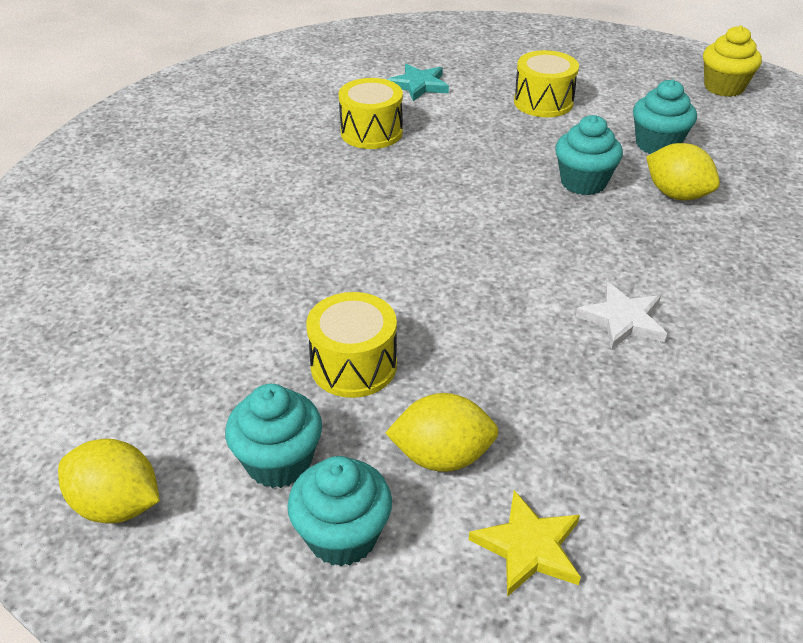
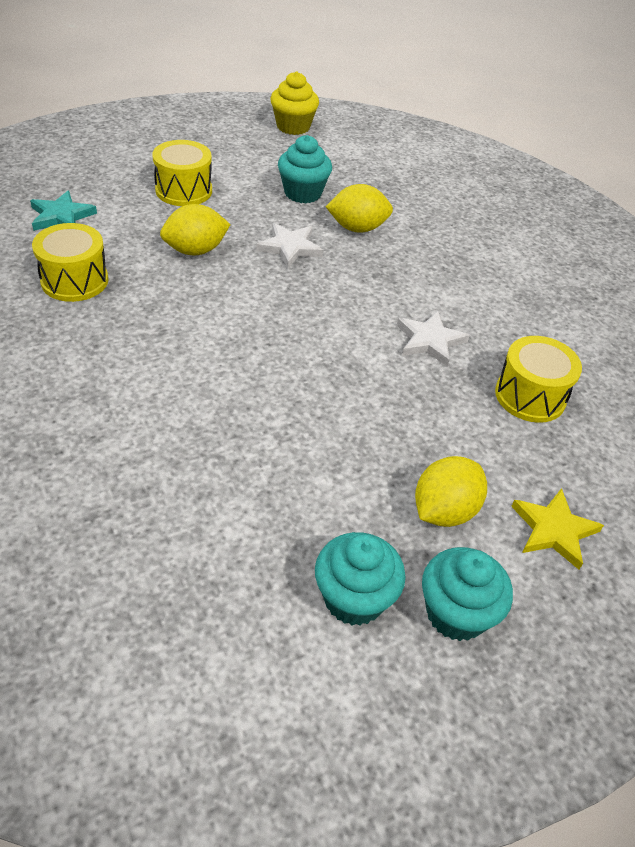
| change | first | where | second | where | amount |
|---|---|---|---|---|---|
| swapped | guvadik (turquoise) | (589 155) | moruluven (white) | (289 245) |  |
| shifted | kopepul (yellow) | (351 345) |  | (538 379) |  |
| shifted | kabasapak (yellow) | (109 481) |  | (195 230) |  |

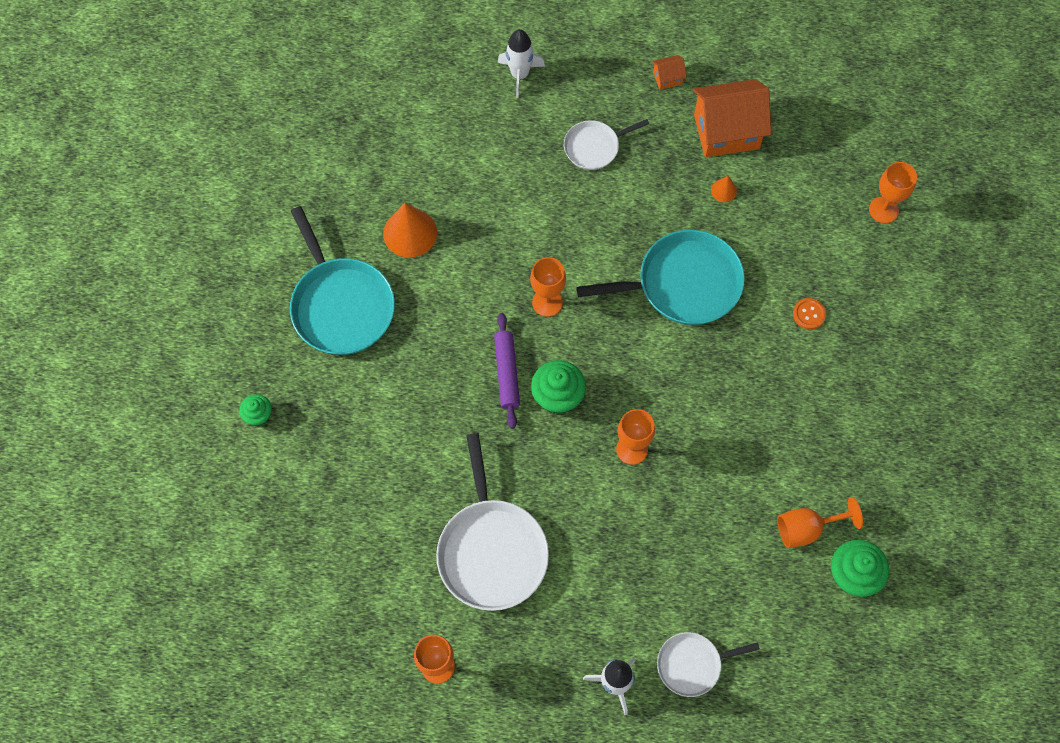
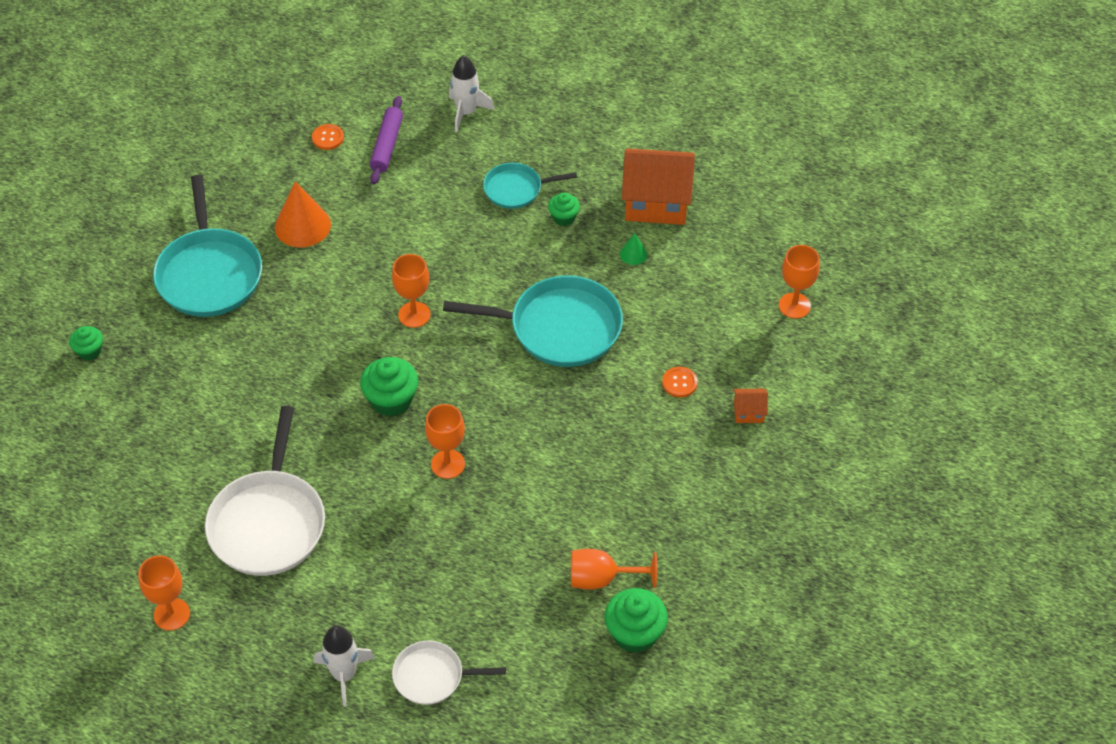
| change | first | where | second | where | amount |
|---|---|---|---|---|---|
| shifted | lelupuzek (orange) | (669 72) |  | (750 406) |  |
| repainted | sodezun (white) | (606 144) | sodezun (turquoise) | (530 186) |  |
| repainted | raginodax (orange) | (724 189) | raginodax (green) | (633 249) |  |
| shifted | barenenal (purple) | (507 371) |  | (386 140) |  |
| new |  |  | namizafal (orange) | (328 137) |  |
| new |  |  | guvadik (green) | (564 209) |  |

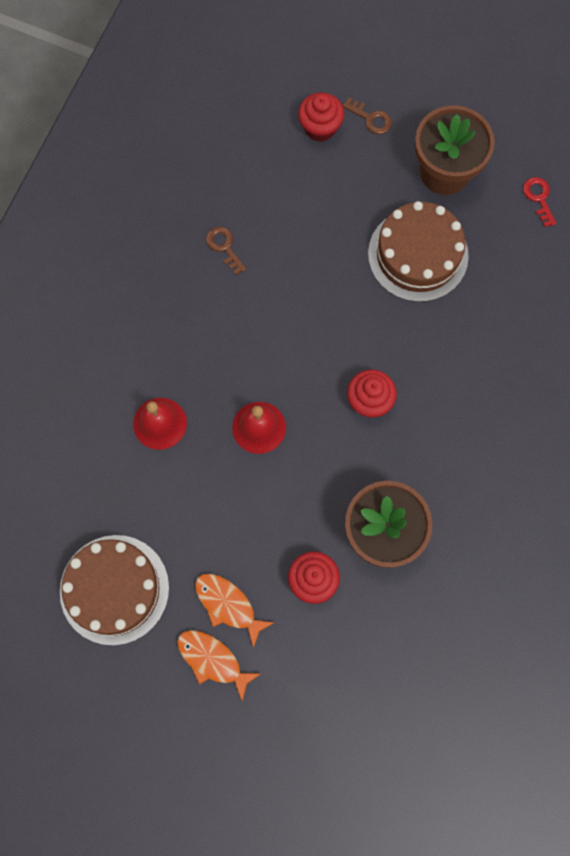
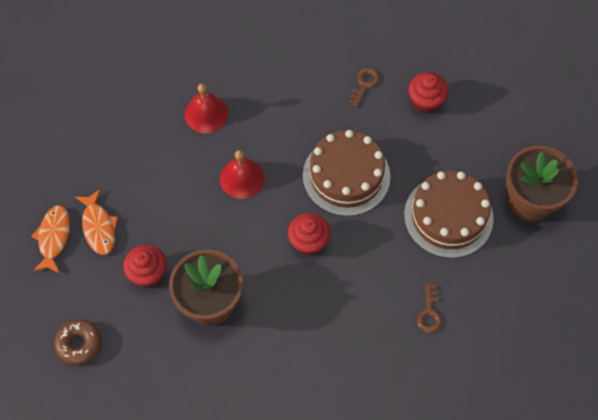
| change | first | where | second | where | amount |
|---|---|---|---|---|---|
| shifted | guvadik (red) | (321 117) |  | (428 92) |  |
| shifted | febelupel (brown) | (367 115) |  | (429 308) |  |
| gone | febelupel (red) | (540 202) |  |  |  |
| shifted | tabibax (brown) | (114 590) |  | (346 173) |  |
| rotated | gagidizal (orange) | (235 611) |  | (96 222) | 150 degrees clockwise |
| new |  |  | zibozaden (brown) | (78 342) |  |

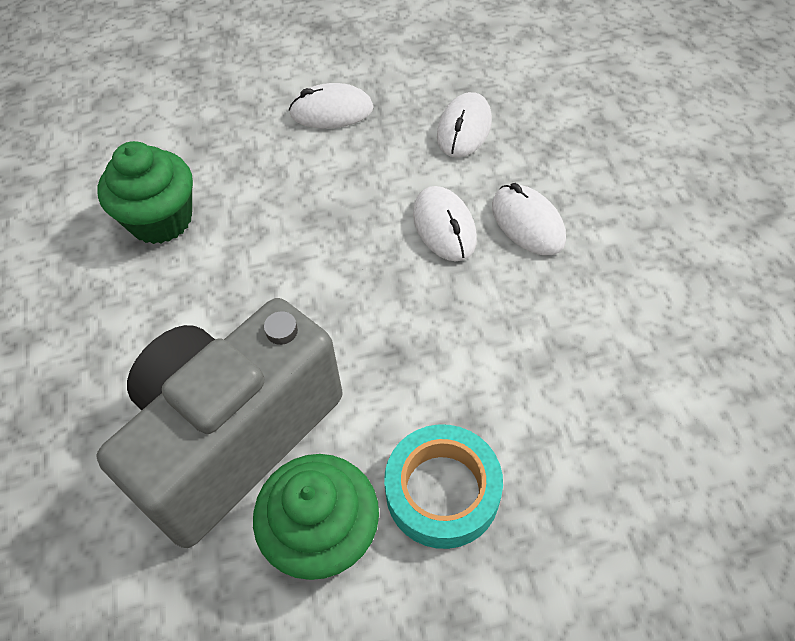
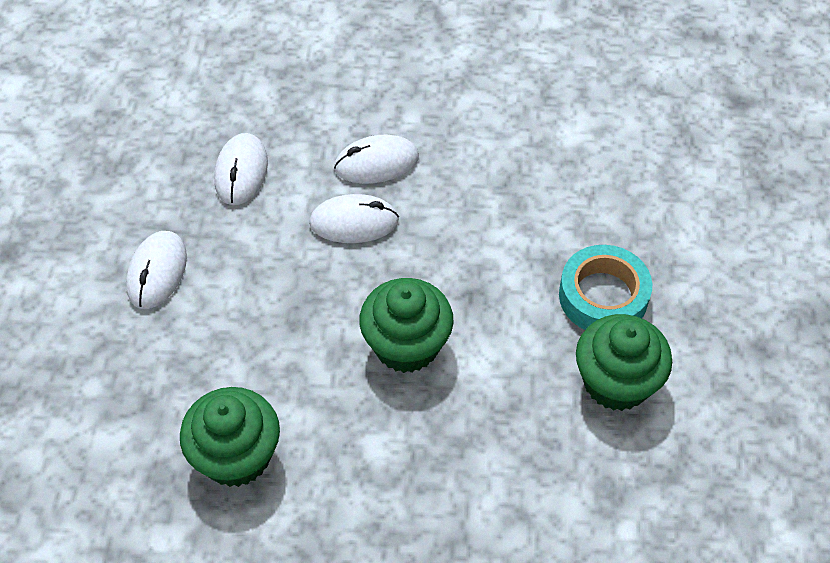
| change | first | where | second | where | amount |
|---|---|---|---|---|---|
| rotated | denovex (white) | (464 125) |  | (241 169) | 60 degrees clockwise |
| gone | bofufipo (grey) | (220 423) |  |  |  |
| new |  |  | guvadik (green) | (406 325) |  |

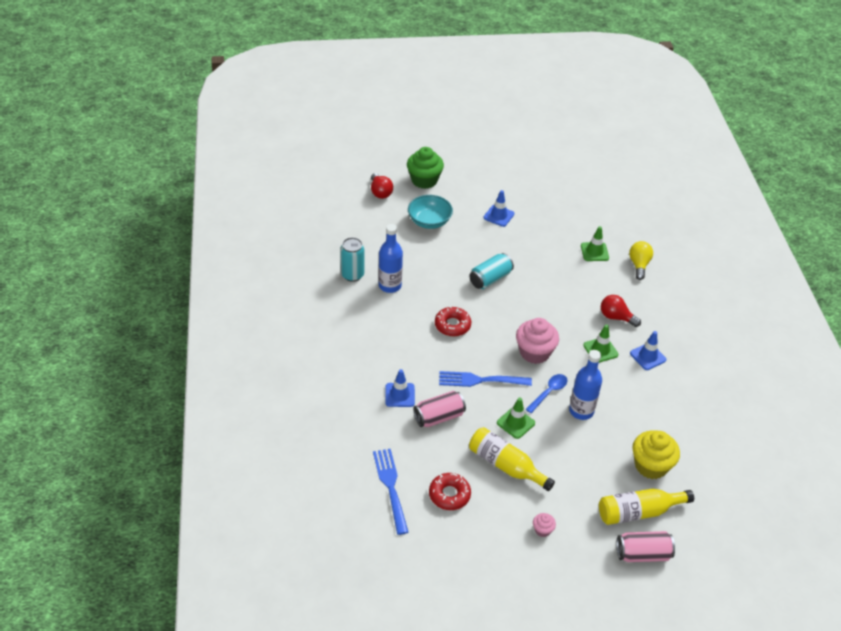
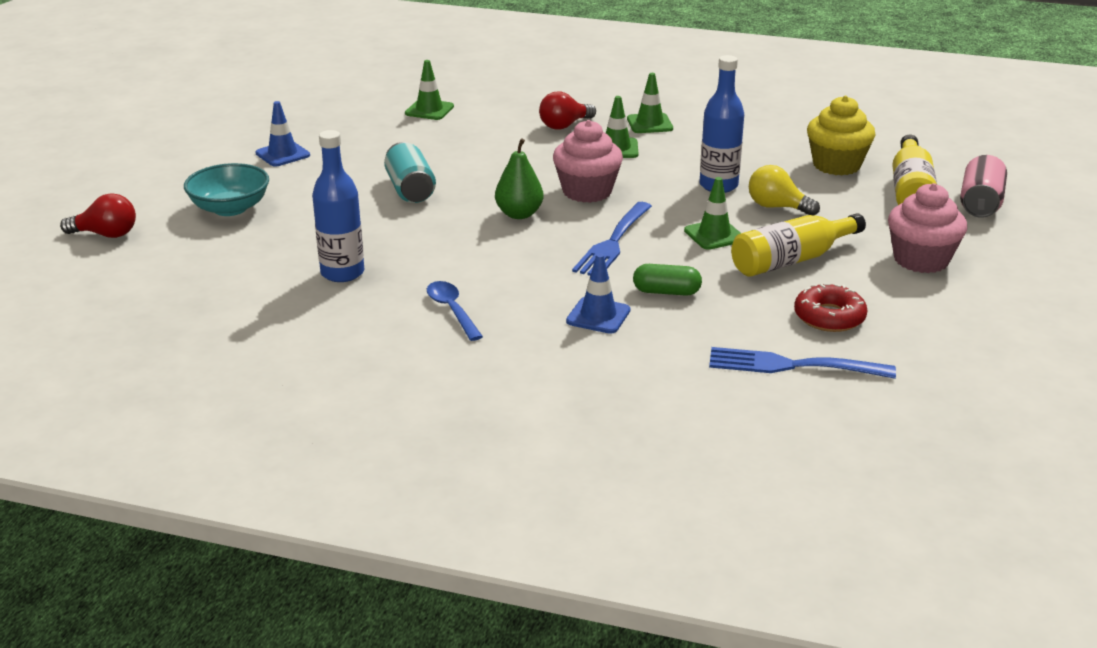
| change | first | where | second | where | amount |
|---|---|---|---|---|---|
| gone | guvadik (green) | (425 168) |  |  |  |
| gone | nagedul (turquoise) | (352 259) |  |  |  |
| shifted | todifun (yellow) | (641 260) |  | (784 190) |  |
| gone | zibozaden (red) | (453 321) |  |  |  |
| repainted | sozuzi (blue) | (648 350) | sozuzi (green) | (650 103) |  |
| shifted | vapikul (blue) | (546 393) |  | (455 311) |  |
| swapped | nagedul (pink) | (439 409) | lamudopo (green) | (667 280) |  |
| scaled | guvadik (pink) | (544 525) |  | (927 228) | x2.13 |
| new |  |  | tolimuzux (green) | (519 179) |  |

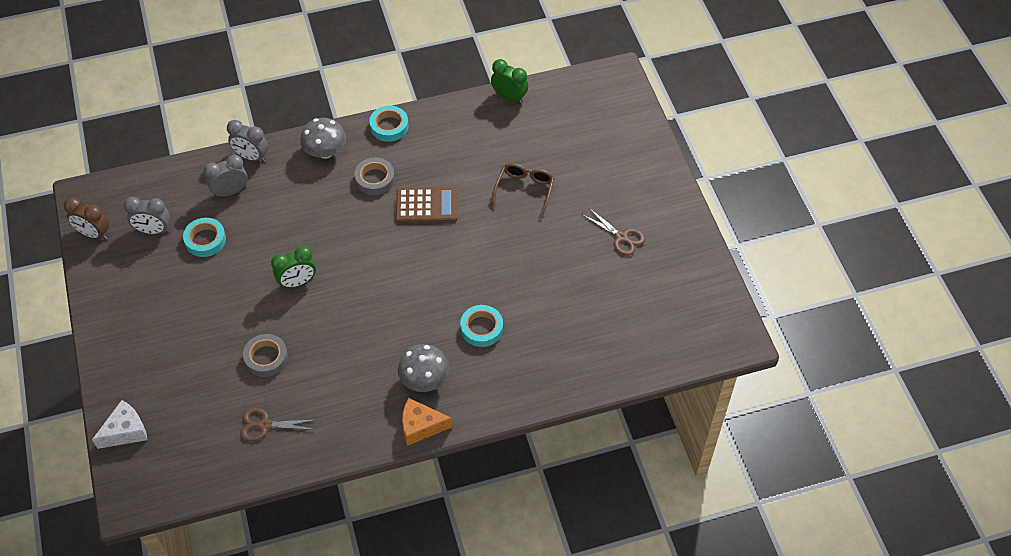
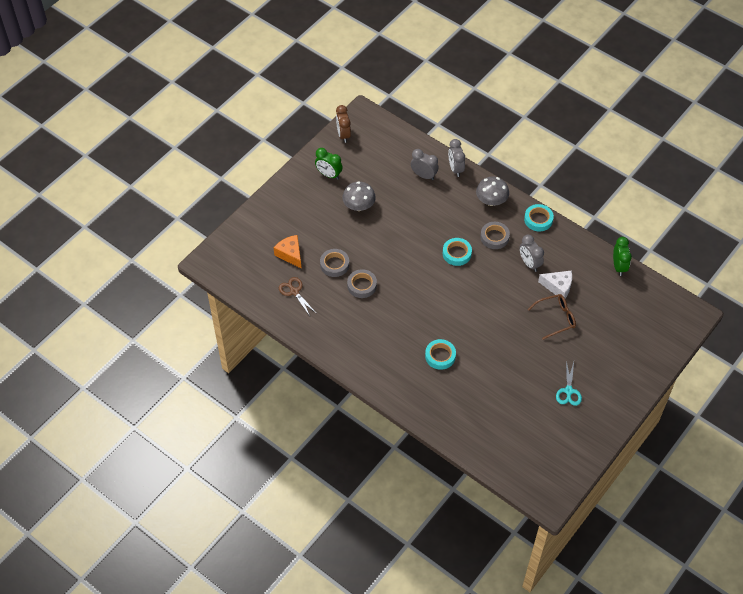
| change | first | where | second | where | amount |
|---|---|---|---|---|---|
| gone | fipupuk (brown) | (427 205) |  |  |  |
| shifted | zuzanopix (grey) | (147 215) |  | (531 253) |  |
| repainted | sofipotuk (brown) | (614 232) | sofipotuk (turquoise) | (569 383) |  |
| shifted | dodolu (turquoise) | (204 237) |  | (457 252) |  |
| shifted | zuzanopix (green) | (293 267) |  | (329 164) |  |
| shifted | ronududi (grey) | (423 368) |  | (359 196) |  |
| shifted | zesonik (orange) | (427 422) |  | (288 252) |  |
| shifted | zesonik (white) | (119 424) |  | (555 284) |  |
| new |  |  | dodolu (grey) | (362 283) |  |

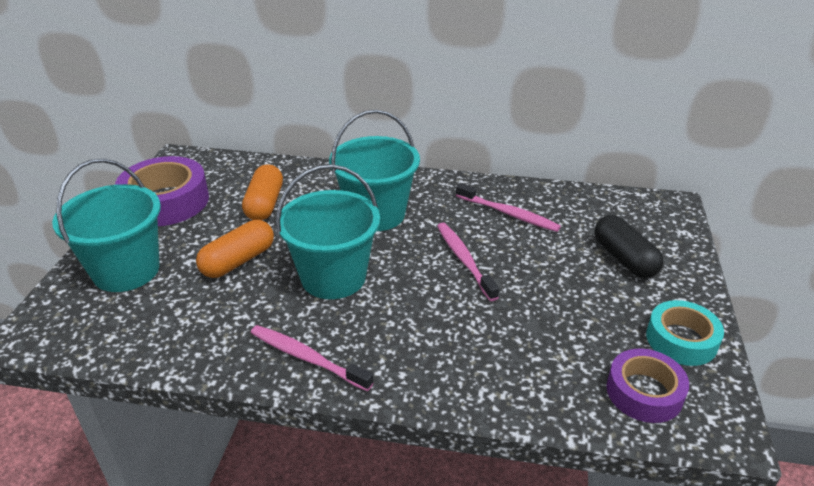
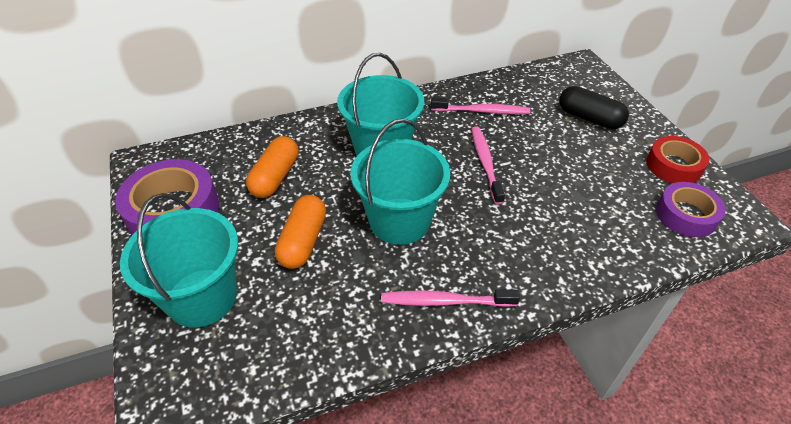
| change | first | where | second | where | amount |
|---|---|---|---|---|---|
| rotated | lamudopo (orange) | (262 192) |  | (272 167) | 45 degrees clockwise |
| rotated | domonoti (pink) | (468 262) |  | (488 165) | 45 degrees clockwise |
| repainted | dodolu (turquoise) | (685 333) | dodolu (red) | (678 159) |  |

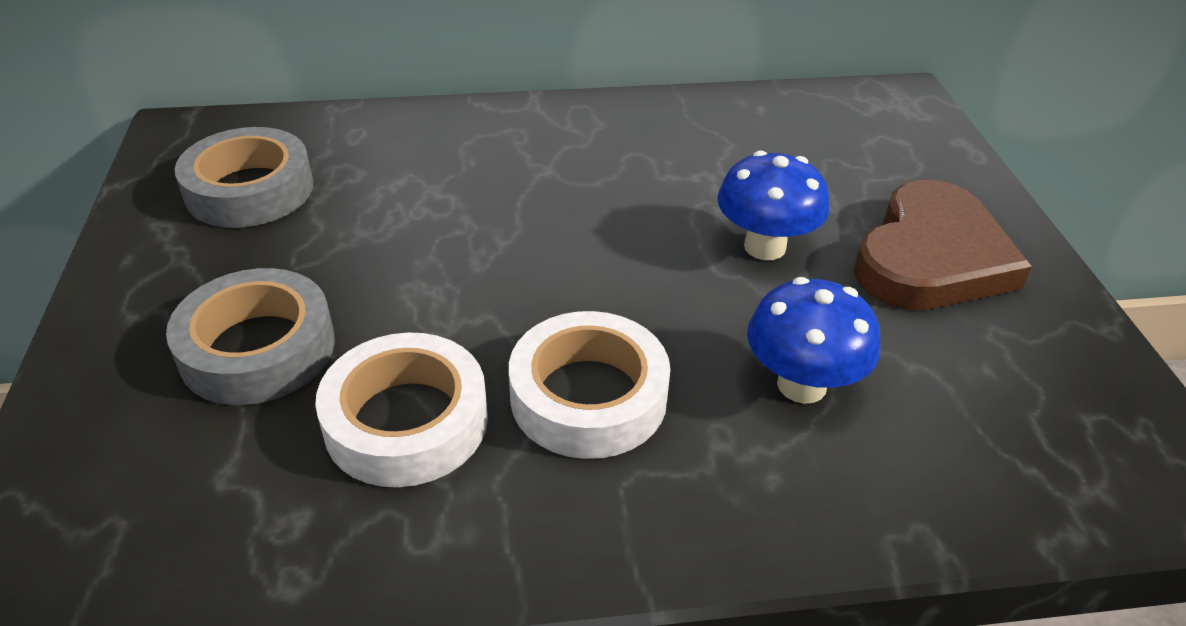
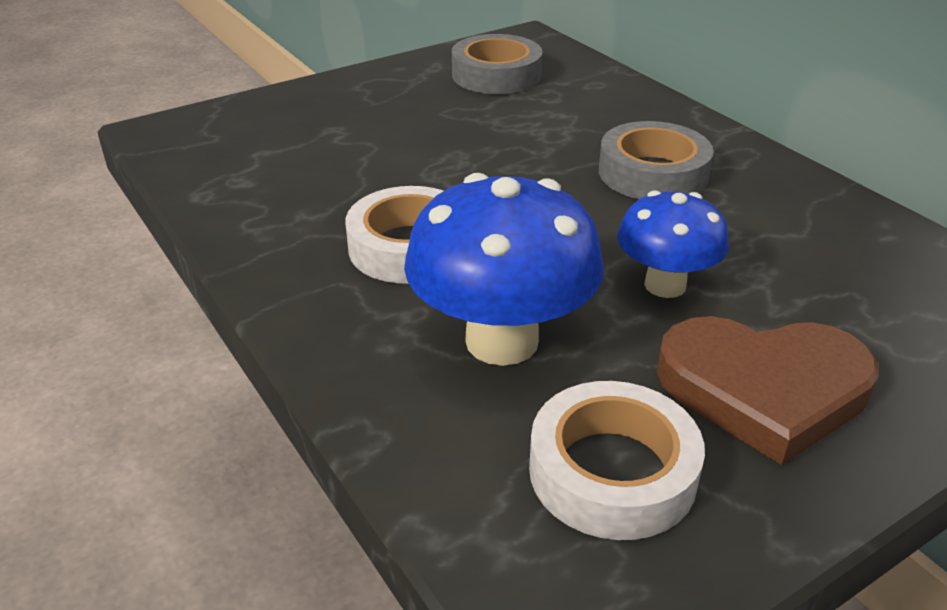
| change | first | where | second | where | amount |
|---|---|---|---|---|---|
| shifted | dodolu (grey) | (250 336) |  | (656 160) |  |
| scaled | ronududi (blue) | (813 340) |  | (504 269) | x1.62 |
| shifted | dodolu (white) | (401 410) |  | (617 460) |  |

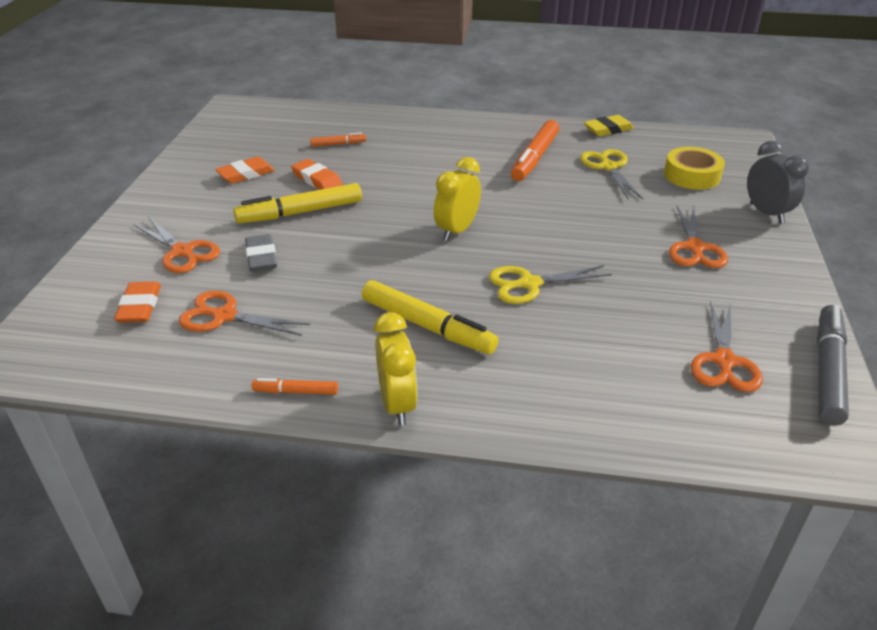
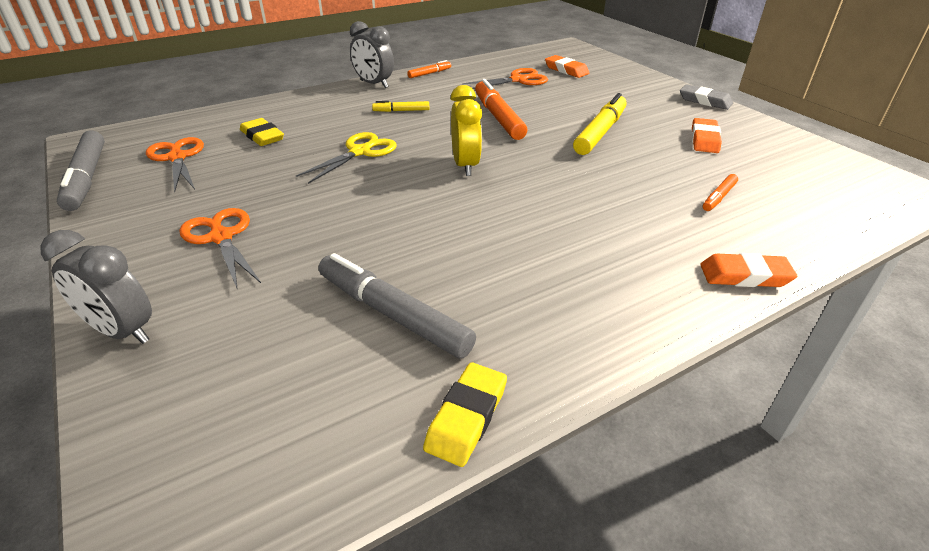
| change | first | where | second | where | amount |
|---|---|---|---|---|---|
| shifted | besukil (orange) | (535 150) |  | (501 109) |  |
| gone | dodolu (yellow) | (694 168) |  |  |  |
| swapped | sofipotuk (yellow) | (611 174) | besukil (grey) | (397 306) |  |
| shifted | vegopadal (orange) | (317 174) |  | (748 270) |  |
| gone | sofipotuk (orange) | (177 245) |  |  |  |
| shifted | vegopadal (grey) | (261 252) |  | (706 97) |  |
| scaled | besukil (yellow) | (430 317) |  | (400 106) | x0.50 |
| repainted | zuzanopix (yellow) | (396 368) | zuzanopix (grey) | (372 54) |  |
| new |  |  | vegopadal (yellow) | (262 132) |  |

